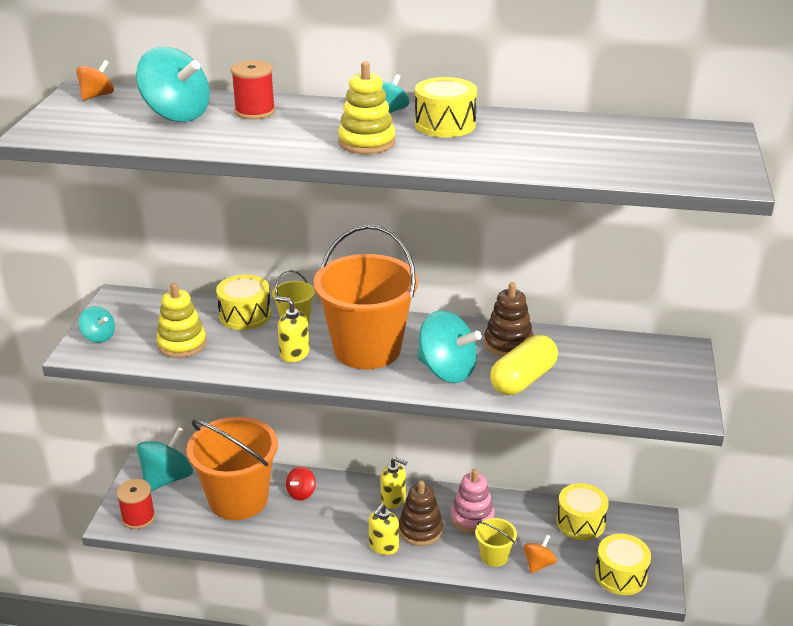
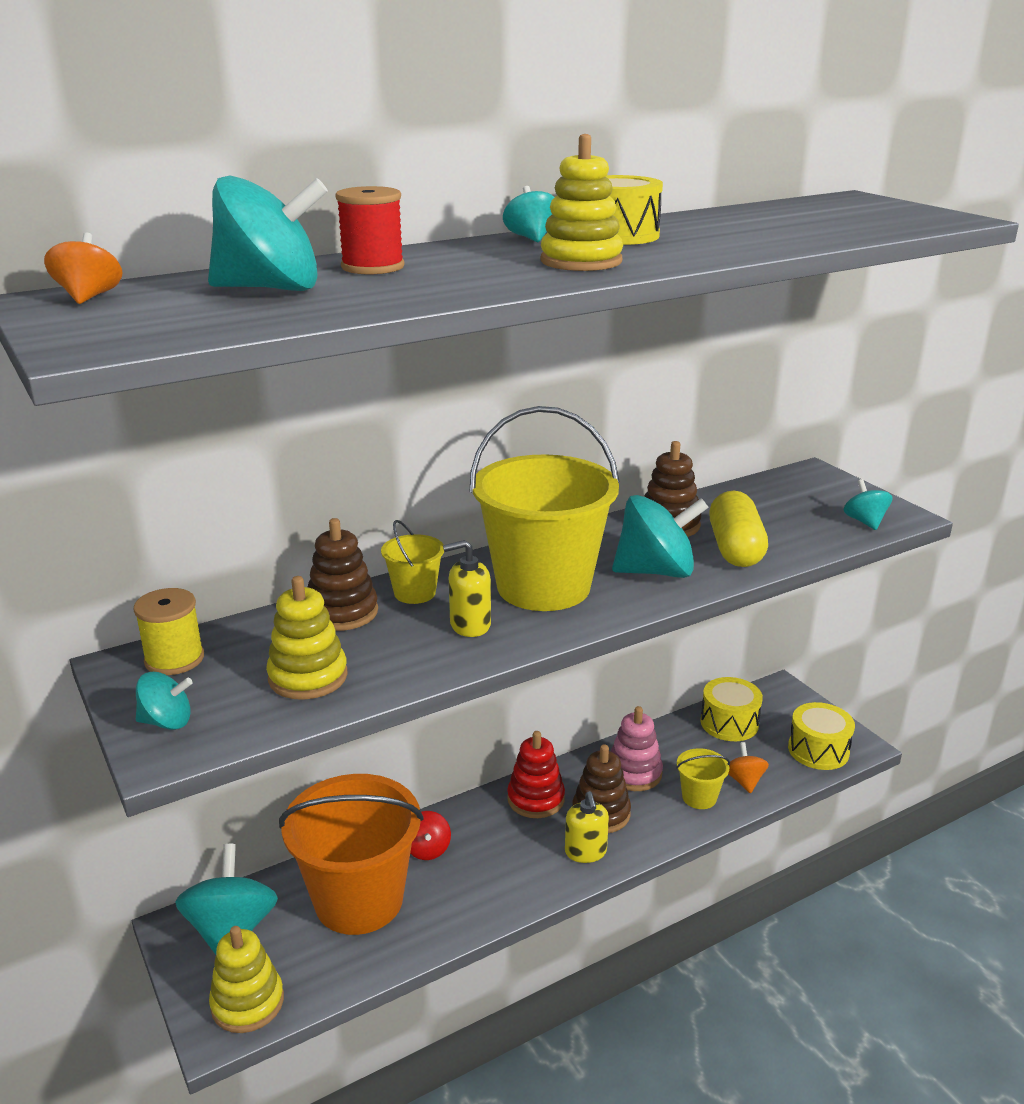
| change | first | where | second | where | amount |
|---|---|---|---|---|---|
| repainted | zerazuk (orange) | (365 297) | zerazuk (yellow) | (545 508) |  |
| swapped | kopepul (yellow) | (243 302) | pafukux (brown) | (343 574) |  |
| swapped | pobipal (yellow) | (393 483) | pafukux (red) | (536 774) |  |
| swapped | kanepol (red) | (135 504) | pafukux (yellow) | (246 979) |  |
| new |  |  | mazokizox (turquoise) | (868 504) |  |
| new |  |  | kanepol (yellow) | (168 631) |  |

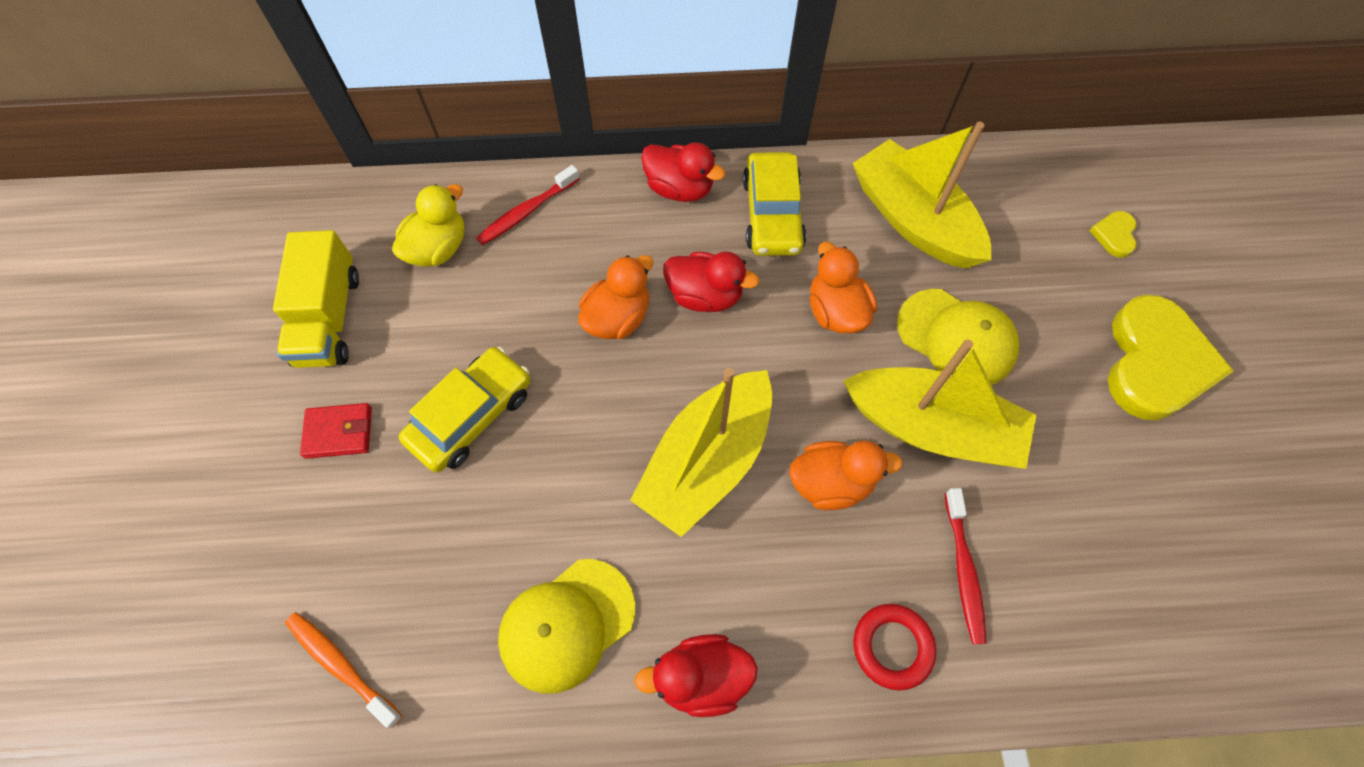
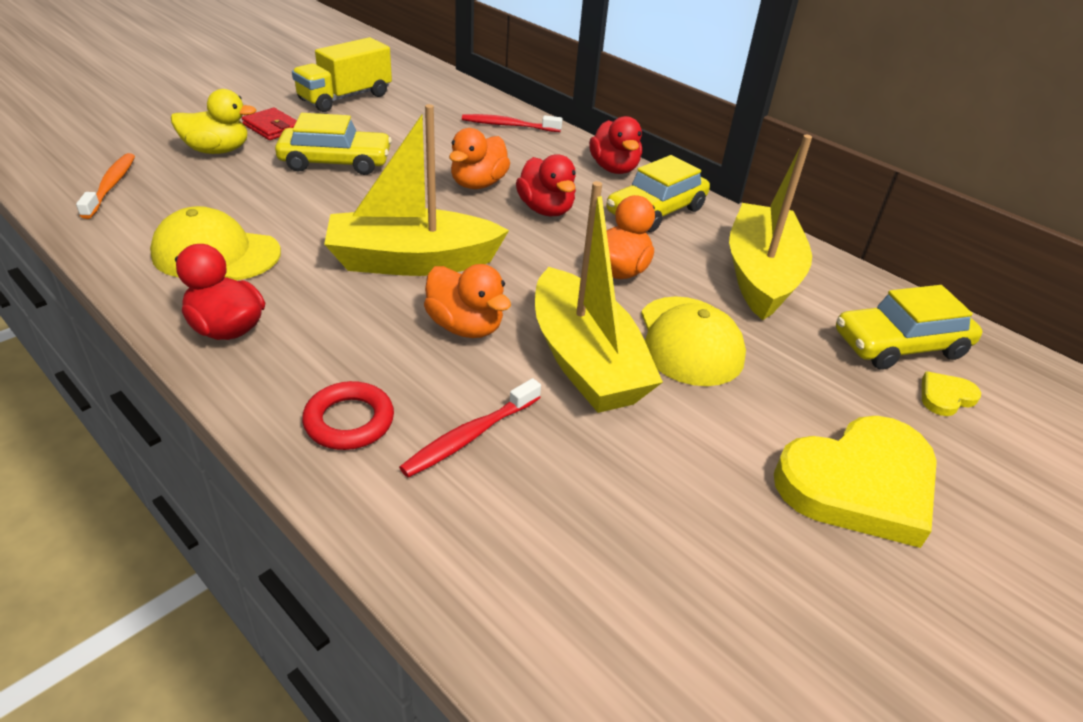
| change | first | where | second | where | amount |
|---|---|---|---|---|---|
| shifted | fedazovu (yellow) | (428 225) |  | (214 121) |  |
| rotated | fedazovu (orange) | (615 297) |  | (479 158) | 120 degrees clockwise |
| new |  |  | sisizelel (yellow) | (909 327) |  |

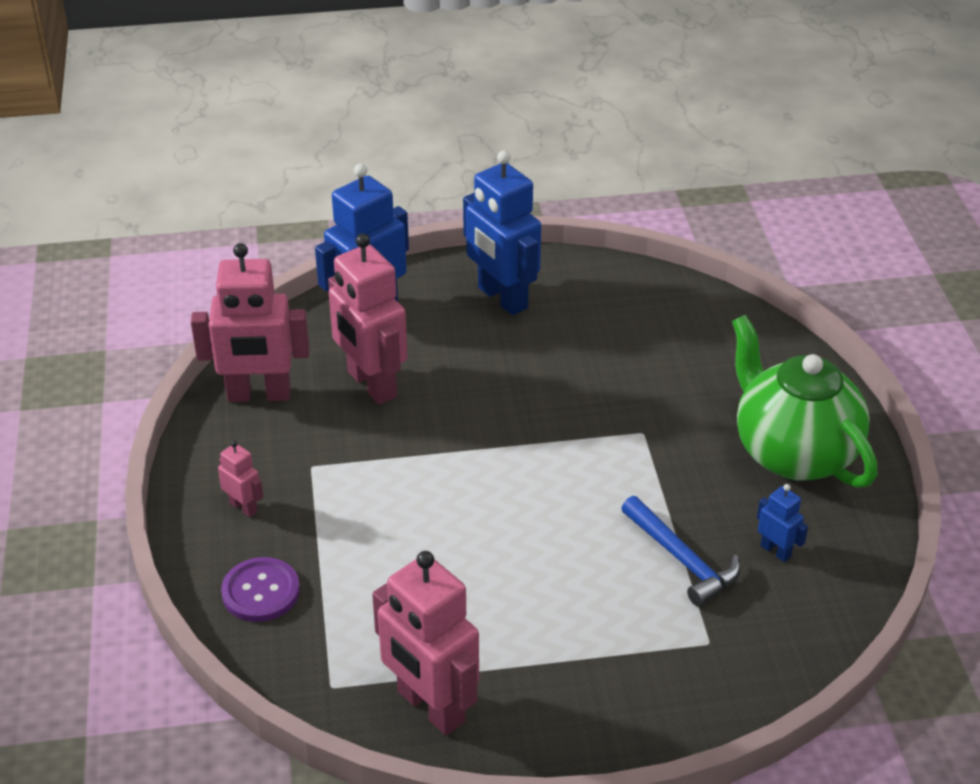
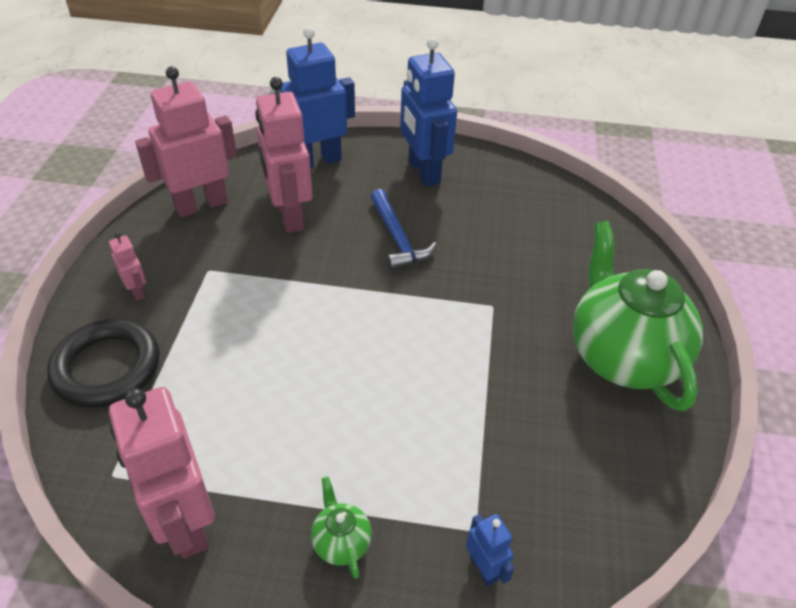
| change | first | where | second | where | amount |
|---|---|---|---|---|---|
| rotated | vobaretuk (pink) | (250 322) |  | (186 142) | 135 degrees clockwise |
| shifted | vobaretuk (blue) | (782 523) |  | (490 550) |  |
| shifted | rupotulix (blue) | (681 551) |  | (404 230) |  |
| swapped | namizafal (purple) | (260 589) | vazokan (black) | (103 363) |  |
| new |  |  | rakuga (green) | (341 528) |  |

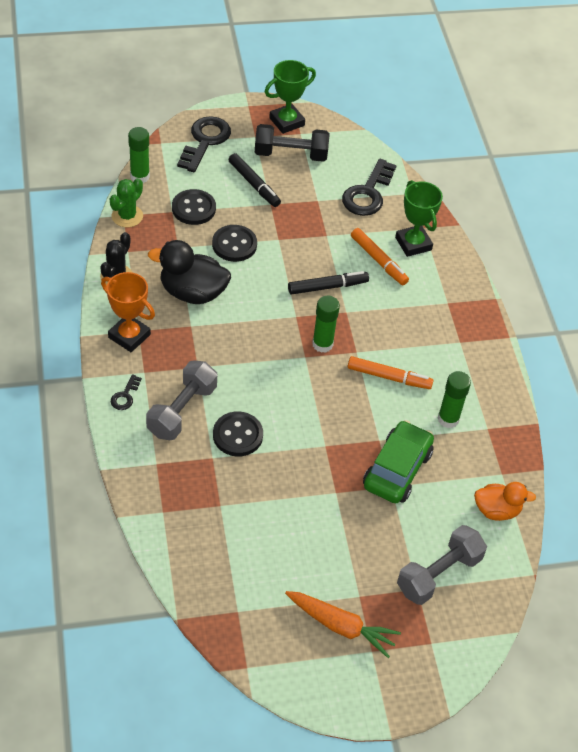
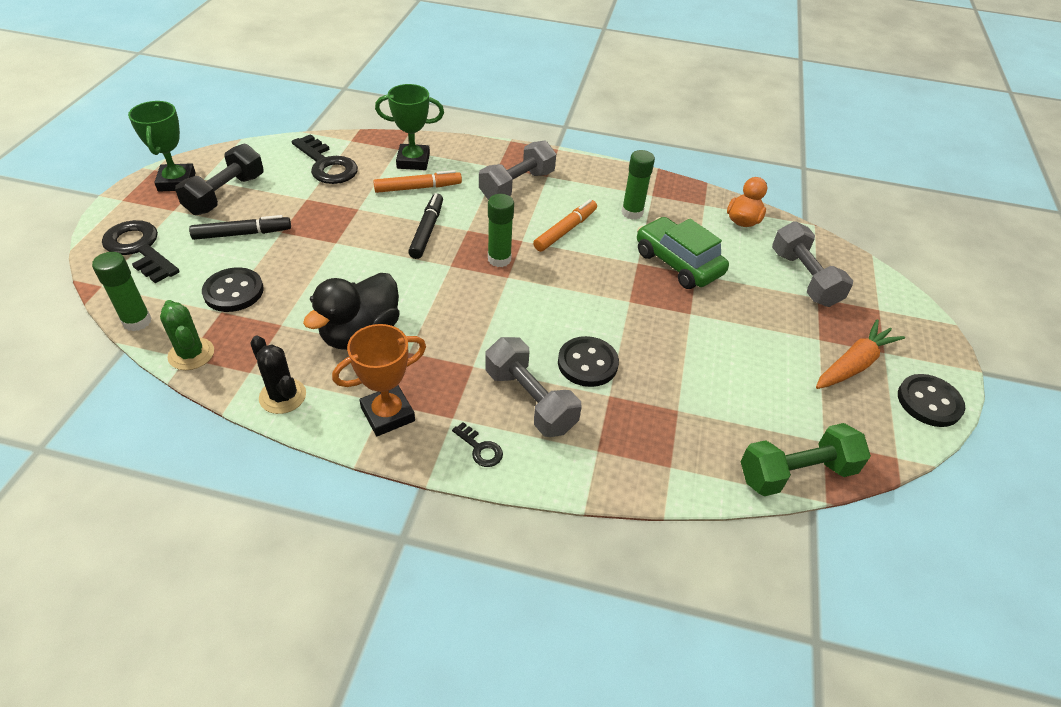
| change | first | where | second | where | amount |
|---|---|---|---|---|---|
| shifted | namizafal (black) | (234 243) |  | (931 400) |  |
| new |  |  | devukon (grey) | (517 170) |  |
| new |  |  | devukon (green) | (805 459) |  |

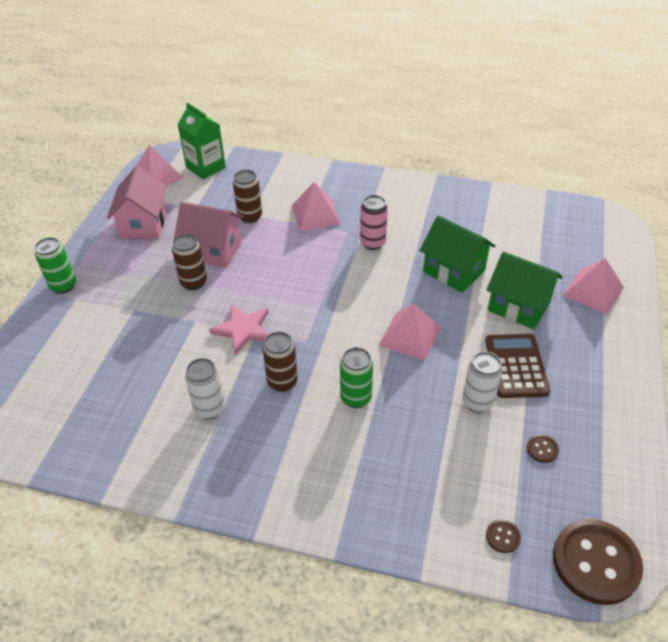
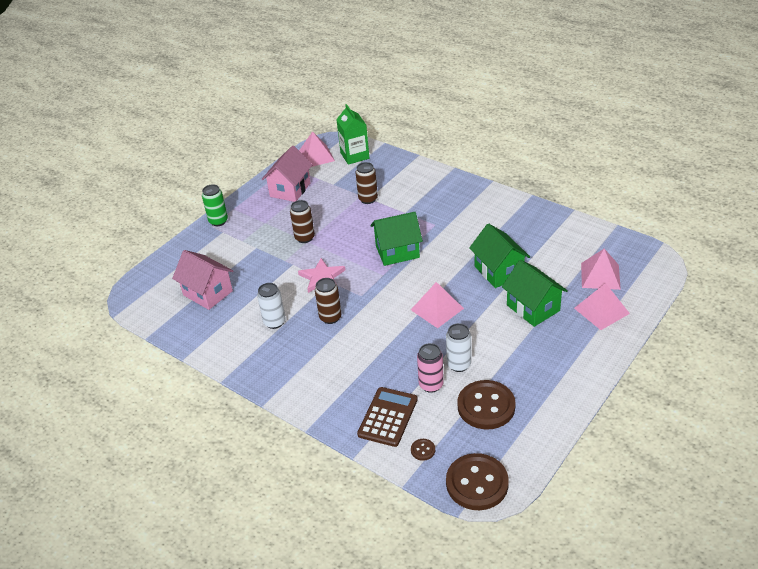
| change | first | where | second | where | amount |
|---|---|---|---|---|---|
| shifted | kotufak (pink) | (316 206) |  | (601 269) |  |
| shifted | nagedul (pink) | (374 222) |  | (430 368) |  |
| shifted | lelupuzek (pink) | (208 235) |  | (202 280) |  |
| shifted | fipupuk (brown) | (518 366) |  | (387 417) |  |
| gone | nagedul (green) | (356 377) |  |  |  |
| scaled | namizafal (brown) | (543 448) |  | (486 404) | x2.43 |
| new |  |  | lelupuzek (green) | (396 239) |  |

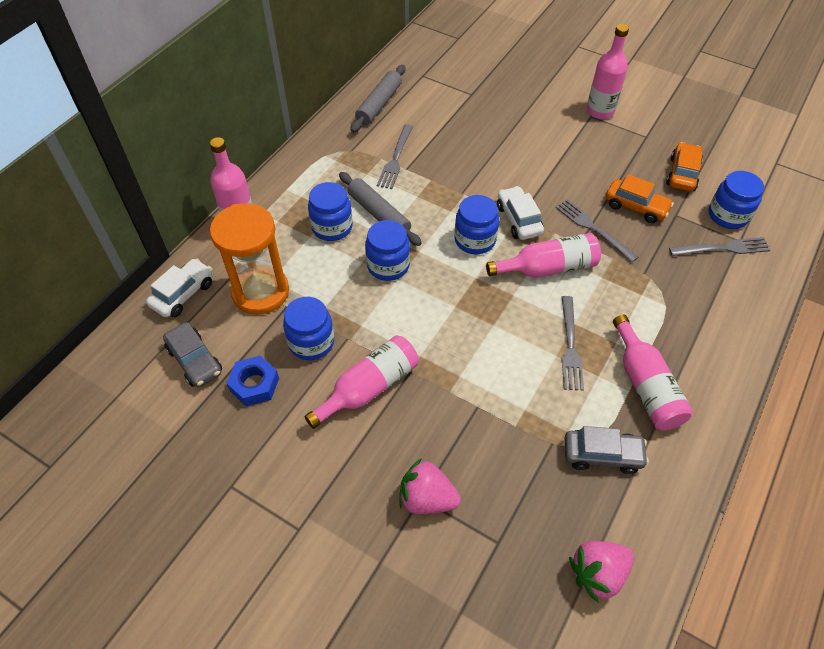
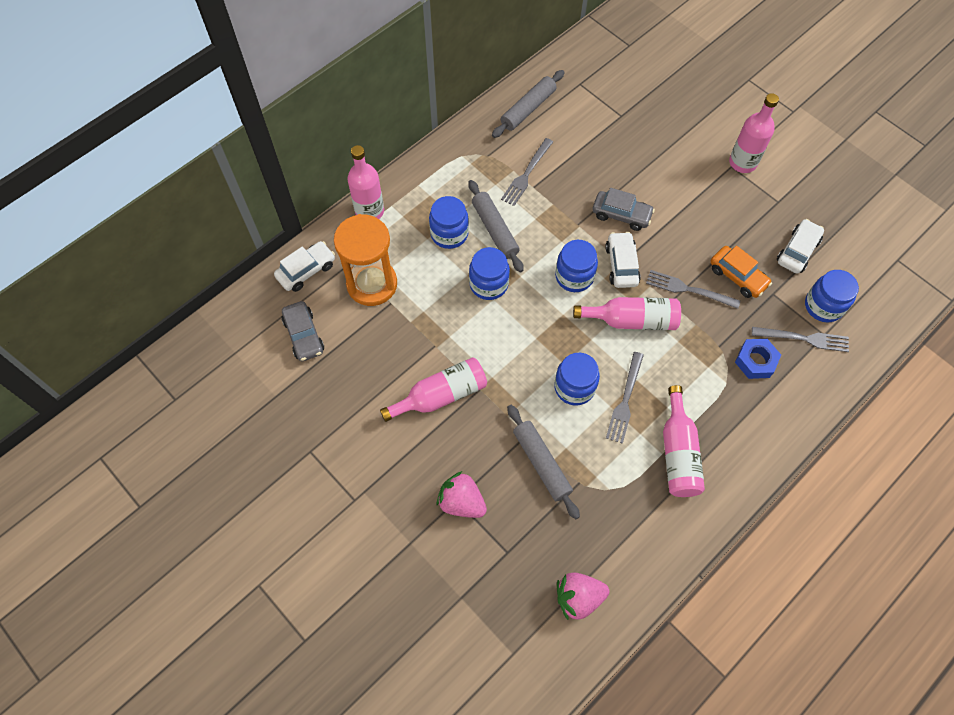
| change | first | where | second | where | amount |
|---|---|---|---|---|---|
| repainted | sisizelel (orange) | (684 167) | sisizelel (white) | (800 246) |  |
| rotated | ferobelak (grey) | (597 230) |  | (693 289) | 45 degrees counterclockwise |
| shifted | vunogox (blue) | (308 328) |  | (577 379) |  |
| shifted | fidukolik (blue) | (253 381) |  | (758 359) |  |
| shifted | sisizelel (grey) | (607 450) |  | (624 209) |  |
| new |  |  | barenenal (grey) | (543 462) |  |

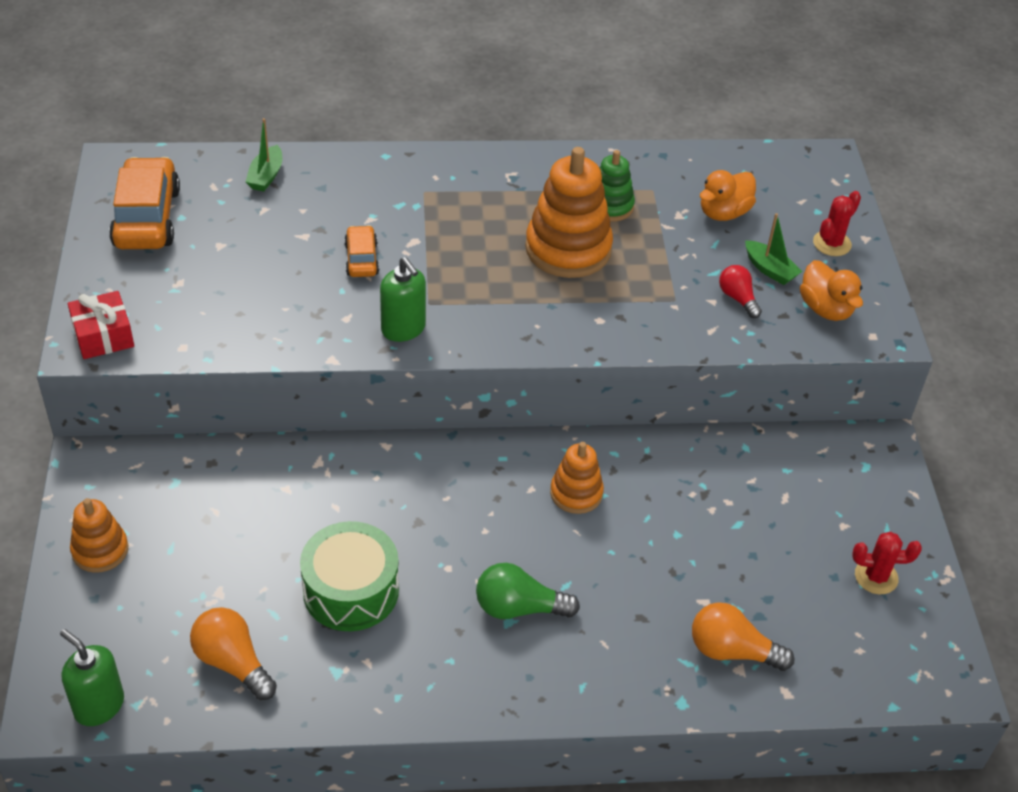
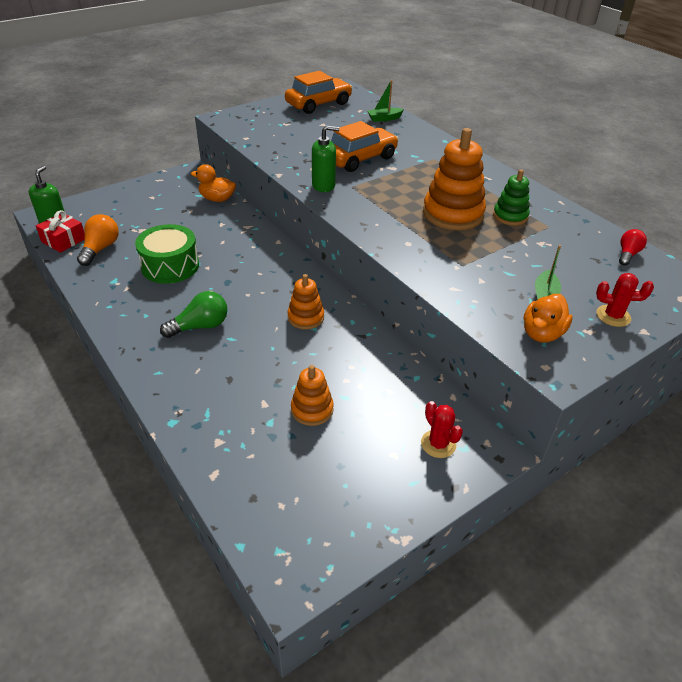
| change | first | where | second | where | amount |
|---|---|---|---|---|---|
| shifted | fedazovu (orange) | (728 195) |  | (213 183) |  |
| scaled | sisizelel (orange) | (361 251) |  | (364 146) | x1.87 |
| rotated | pobipal (green) | (403 299) |  | (326 158) | 120 degrees counterclockwise |
| shifted | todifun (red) | (740 291) |  | (633 247) |  |
| shifted | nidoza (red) | (101 325) |  | (60 231) |  |
| shifted | pafukux (orange) | (99 535) |  | (312 395) |  |
| shifted | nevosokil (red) | (887 563) |  | (442 429) |  |
| rotated | todifun (green) | (528 591) |  | (193 314) | 90 degrees clockwise |
| gone | todifun (orange) | (743 636) |  |  |  |

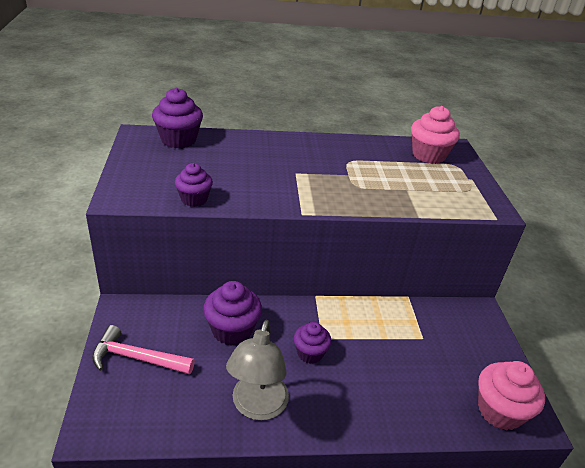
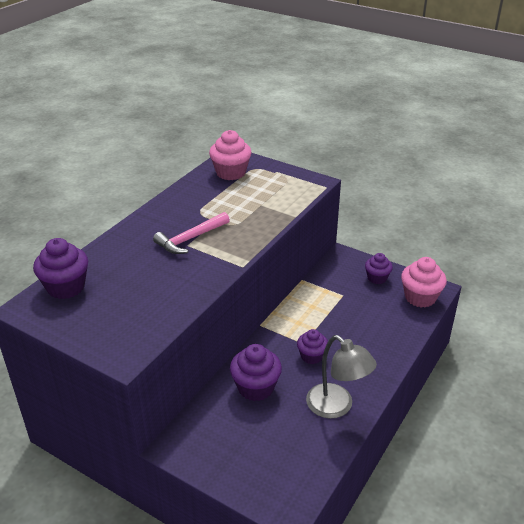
| change | first | where | second | where | amount |
|---|---|---|---|---|---|
| shifted | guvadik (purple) | (194 185) |  | (379 268) |  |
| shifted | rupotulix (pink) | (143 350) |  | (191 233) |  |

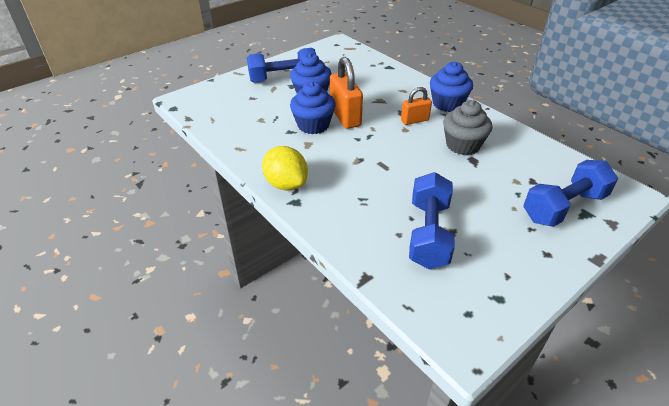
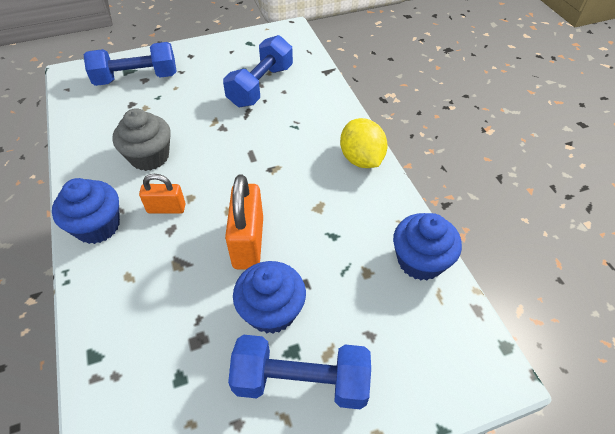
| change | first | where | second | where | amount |
|---|---|---|---|---|---|
| shifted | guvadik (blue) | (313 108) |  | (427 246) |  |

